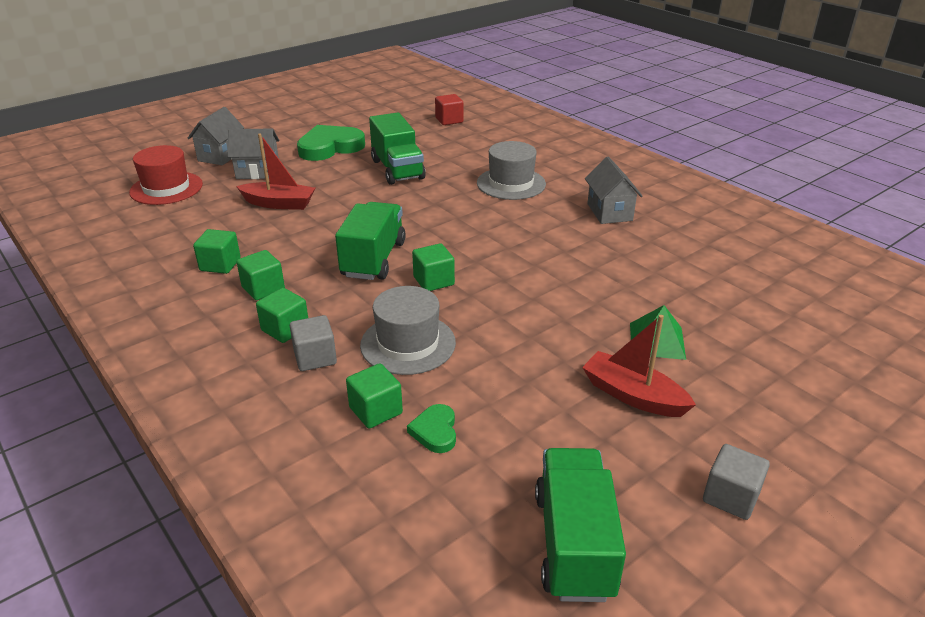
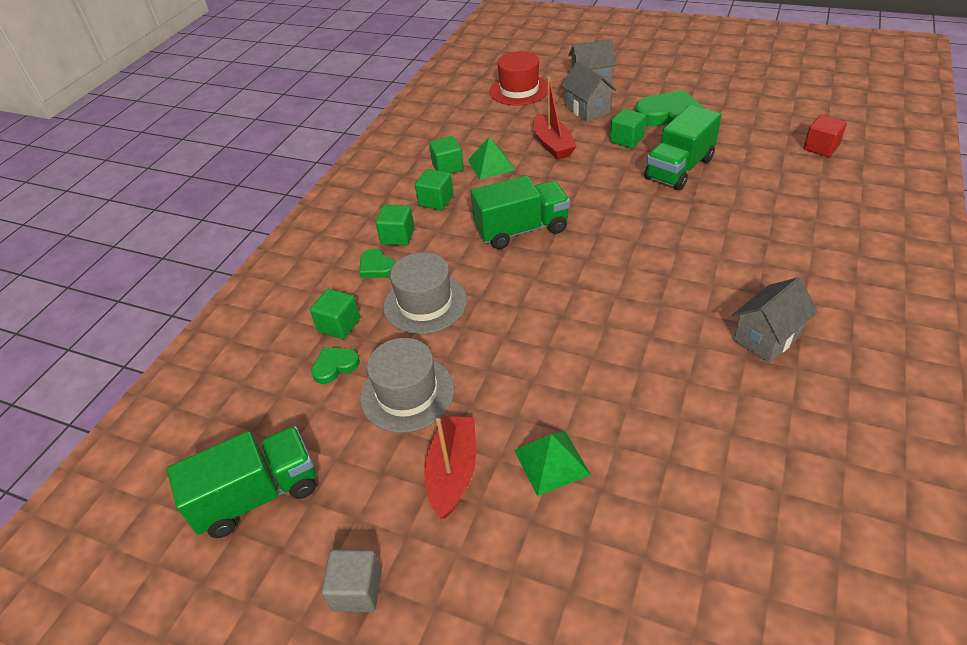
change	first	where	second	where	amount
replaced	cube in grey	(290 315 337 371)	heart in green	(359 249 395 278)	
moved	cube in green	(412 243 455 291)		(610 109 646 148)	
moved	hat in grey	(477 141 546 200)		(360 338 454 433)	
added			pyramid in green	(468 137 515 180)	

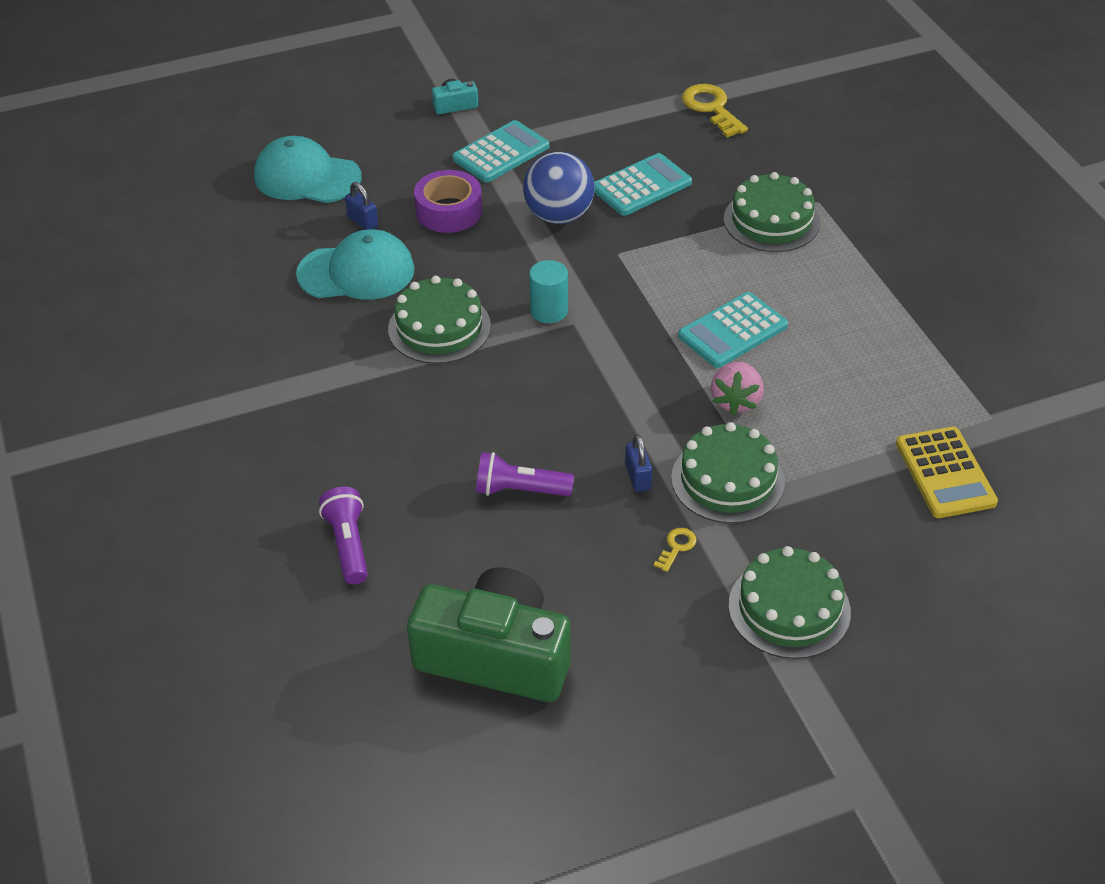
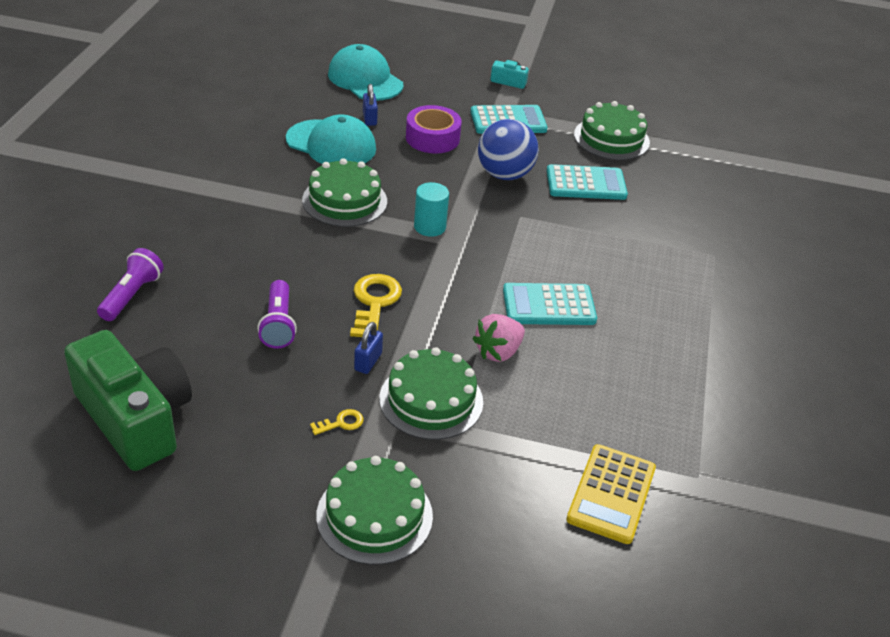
change	first	where	second	where	amount
turned	flashlight in purple	(476 452 574 496)		(257 280 297 349)	135 degrees counterclockwise
moved	key in yellow	(682 84 748 138)		(350 274 402 337)	
moved	cake in green	(724 172 820 252)		(574 101 650 160)	

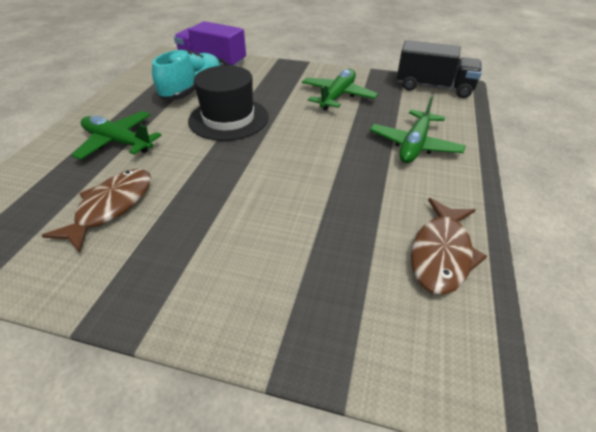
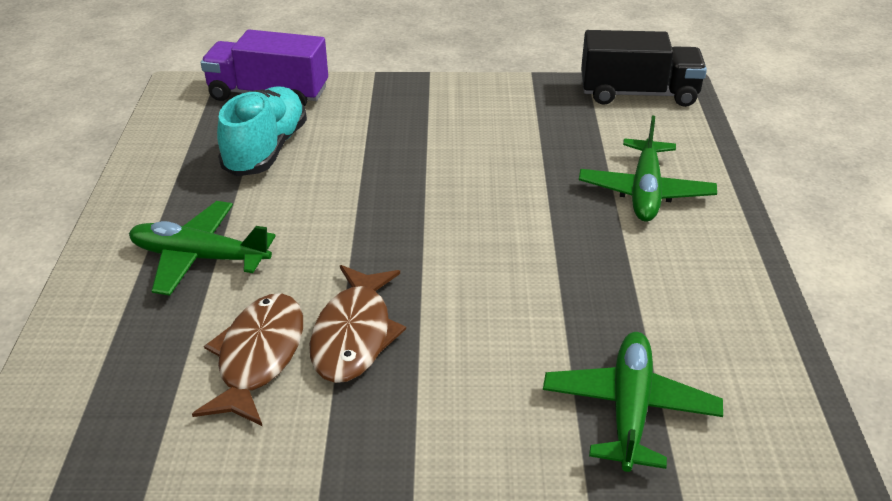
change	first	where	second	where	amount
removed	hat in black	(188 65 269 141)			
moved	plane in green	(302 69 378 111)		(543 332 723 472)	
moved	fish in brown	(411 198 487 295)		(310 265 406 383)	

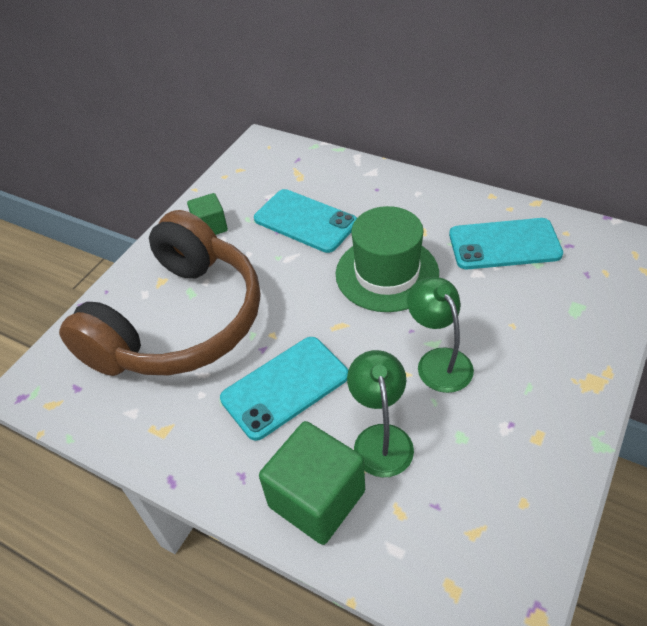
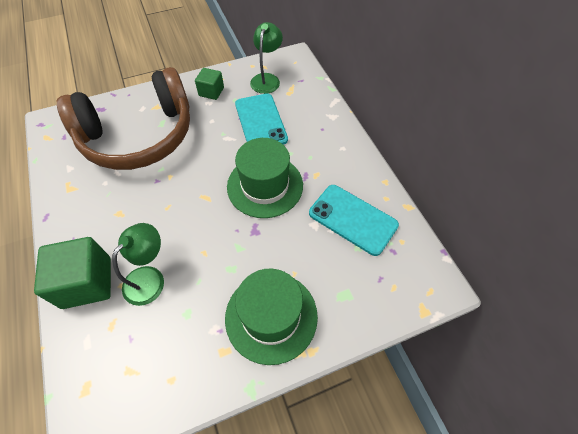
change	first	where	second	where	amount
removed	phone in turquoise	(220 337 348 441)			
moved	lamp in green	(407 277 474 393)		(250 22 283 94)	
added			hat in green	(225 269 318 365)	

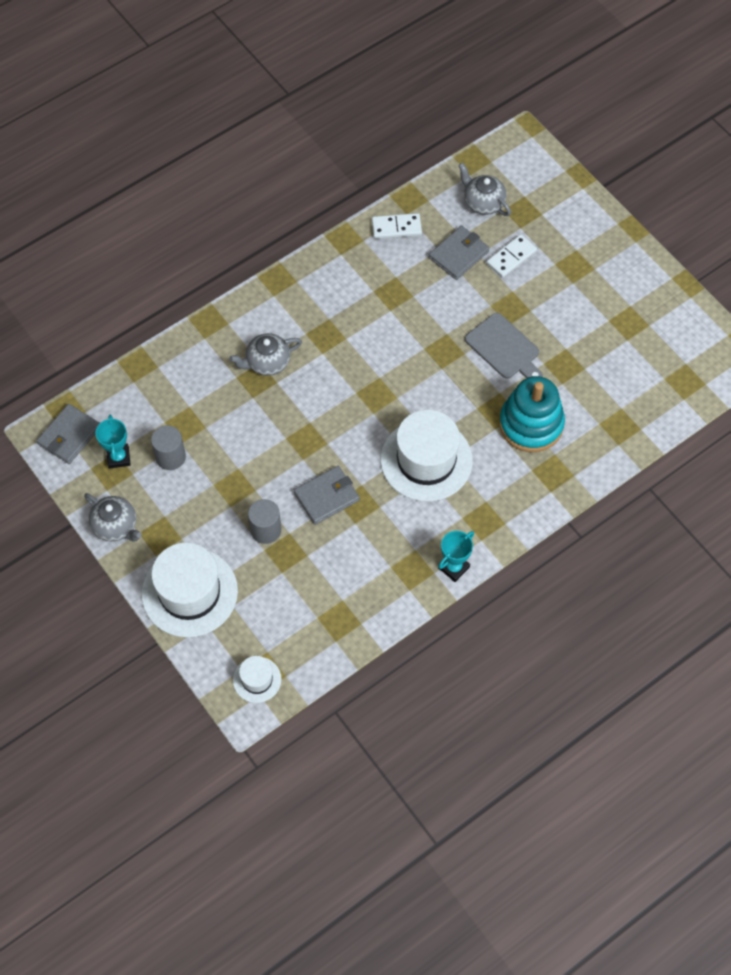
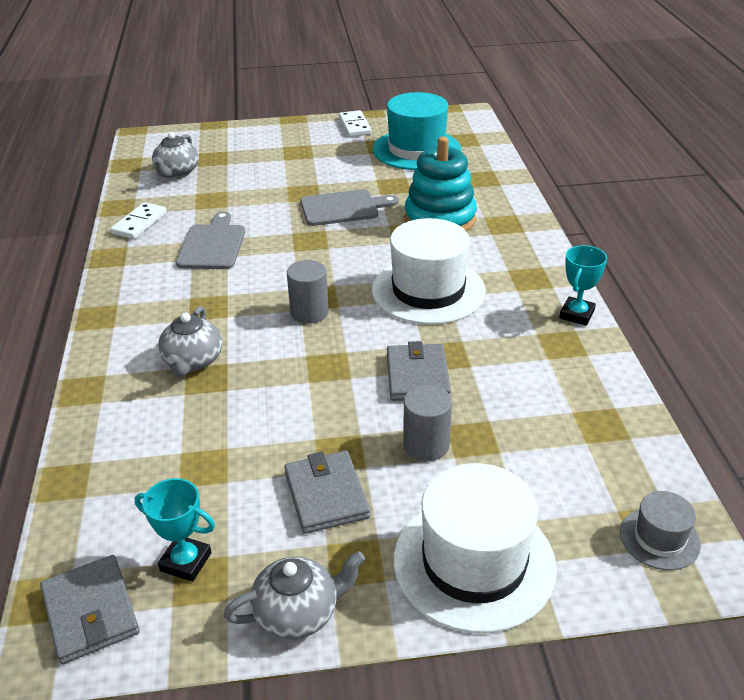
change	first	where	second	where	amount
moved	cylinder in grey	(151 425 186 470)		(287 260 329 324)	
recoloured	hat in white	(233 656 281 703)	hat in grey	(620 491 701 570)	
moved	wallet in grey	(429 225 490 280)		(284 450 370 534)	
turned	trophy in turquoise	(438 531 474 582)		(559 245 607 326)	45 degrees clockwise
turned	teapot in grey	(458 163 511 216)		(152 132 199 178)	60 degrees counterclockwise
moved	domino in white	(486 234 537 278)		(339 110 372 137)	
added			cutting board in grey	(176 211 245 269)	
added			hat in turquoise	(373 92 461 170)	

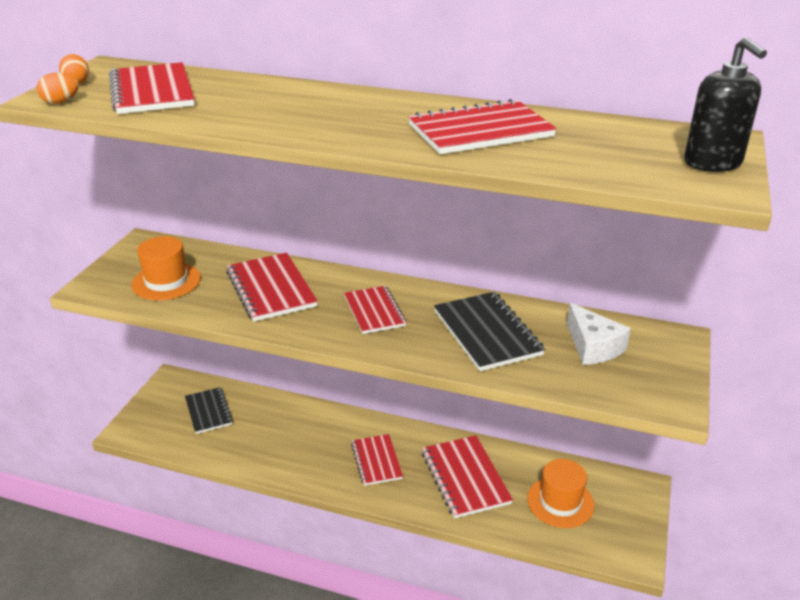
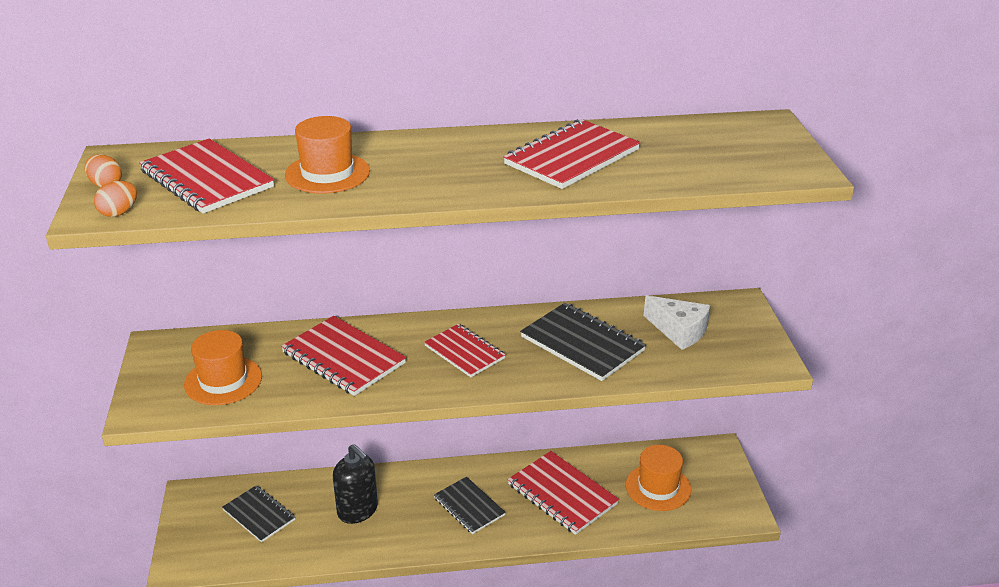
change	first	where	second	where	amount
recoloured	notebook in red	(351 434 403 486)	notebook in black	(434 477 506 534)	
moved	soap dispenser in black	(684 37 767 172)		(333 444 378 524)	
added			hat in orange	(285 116 370 194)	

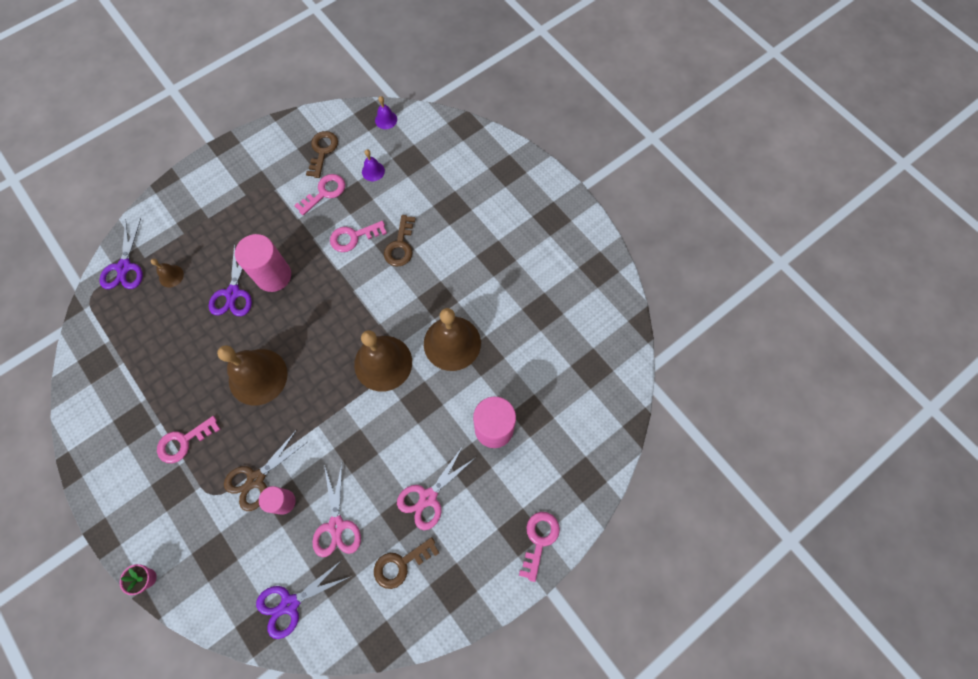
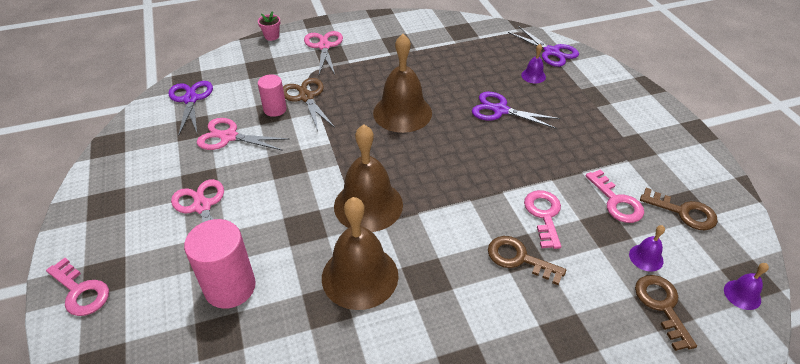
change	first	where	second	where	amount
turned	scissors in purple	(100 218 143 289)		(508 26 579 67)	150 degrees counterclockwise
recoloured	bell in brown	(151 259 184 287)	bell in purple	(521 44 546 83)	
removed	key in pink	(157 416 221 463)			
removed	cylinder in pink	(235 234 291 292)			
moved	key in brown	(374 537 439 589)		(635 275 697 351)	
added			scissors in pink	(304 31 343 74)	

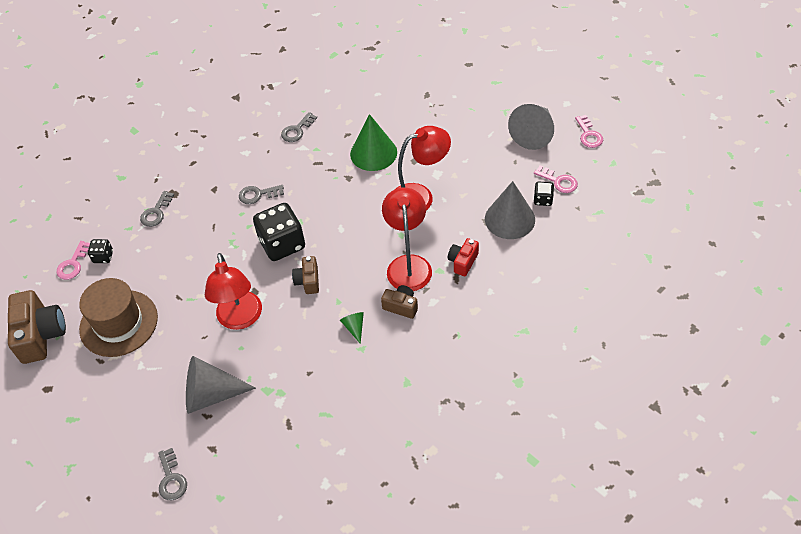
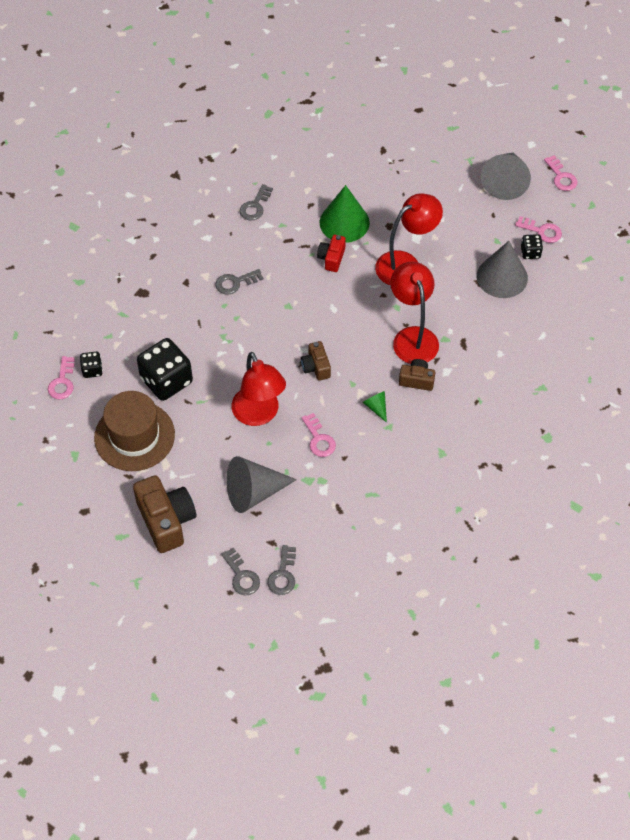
change	first	where	second	where	amount
moved	camera in brown	(8 290 66 364)		(133 475 196 553)	
moved	key in grey	(140 191 174 227)		(267 545 296 595)	
moved	dice in black	(253 203 305 261)		(137 338 193 401)	
moved	camera in red	(448 238 479 276)		(317 235 346 272)	
added			key in pink	(301 413 336 457)	

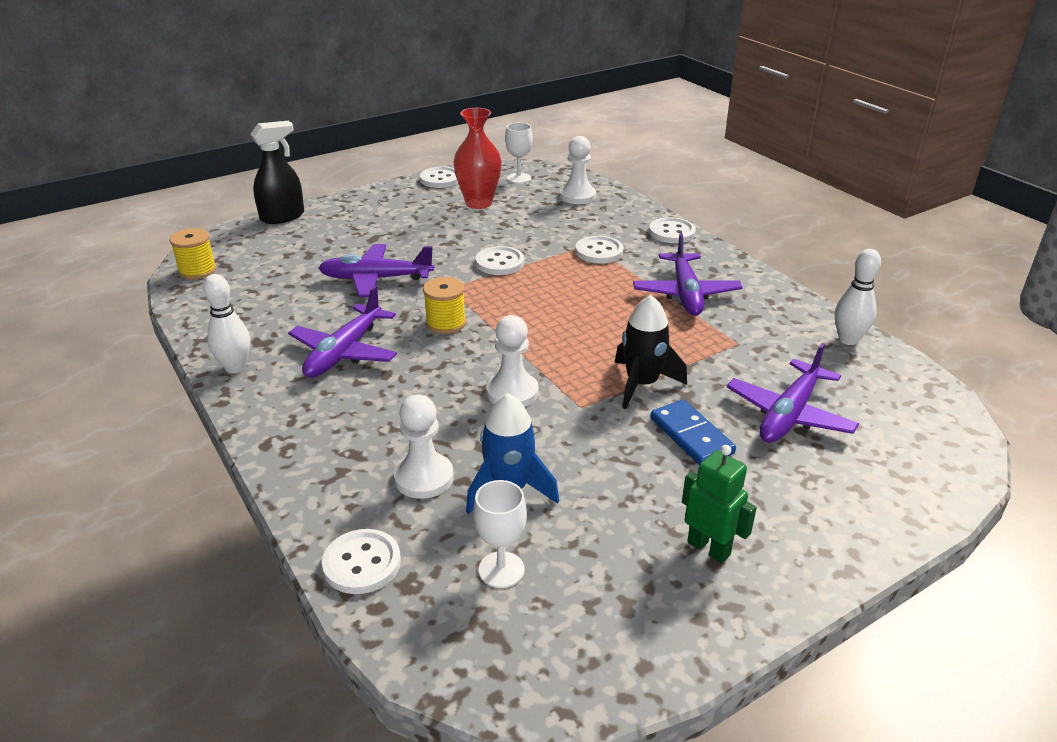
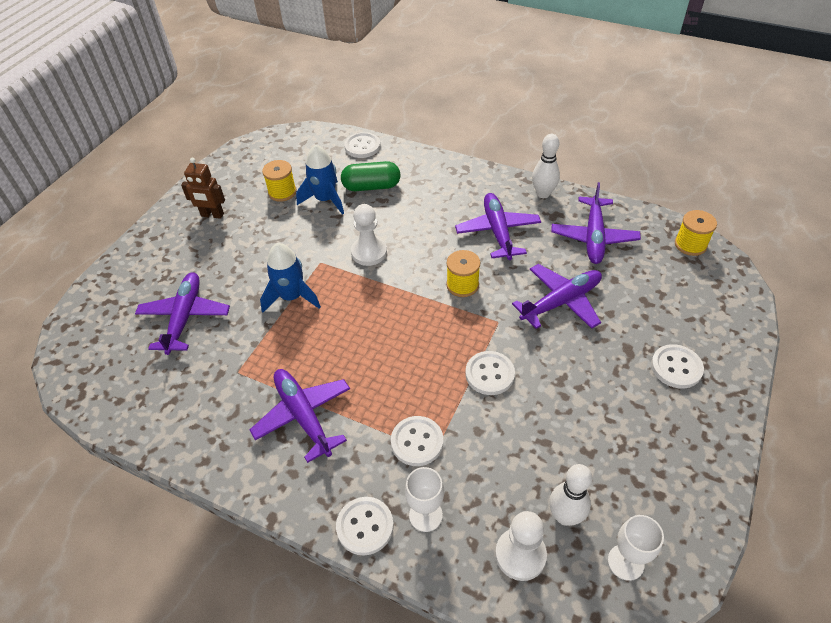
change	first	where	second	where	amount
removed	spray bottle in black	(250 121 304 224)			
replaced	pawn in white	(394 395 454 499)	capsule in green	(341 161 400 191)	
moved	button in white	(420 167 458 188)		(651 344 704 389)	
removed	vase in red	(453 108 502 209)			
moved	goblet in white	(473 480 527 588)		(405 467 444 532)	
recoloured	rocket in black	(615 295 687 409)	rocket in blue	(260 243 321 312)	
removed	domino in blue	(650 400 736 465)			
recoloured	robot in green	(682 445 757 563)	robot in brown	(181 158 225 219)	
moved	bowling pin in white	(835 249 881 345)		(549 464 592 526)	
added			spool in yellow	(262 160 297 202)	
added			plane in purple	(551 182 641 264)	

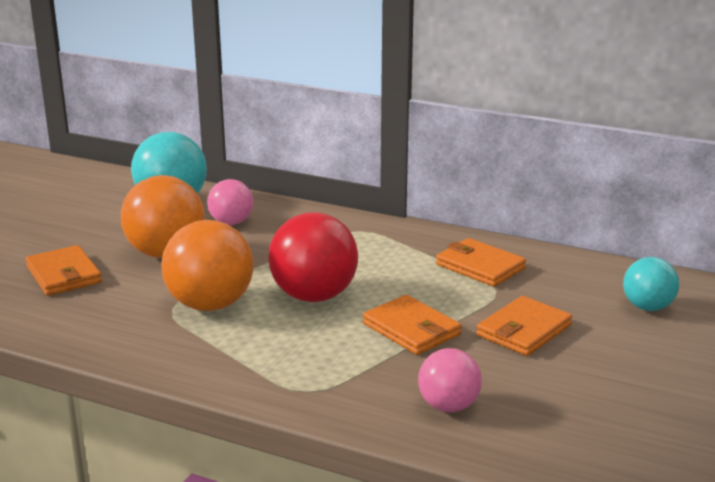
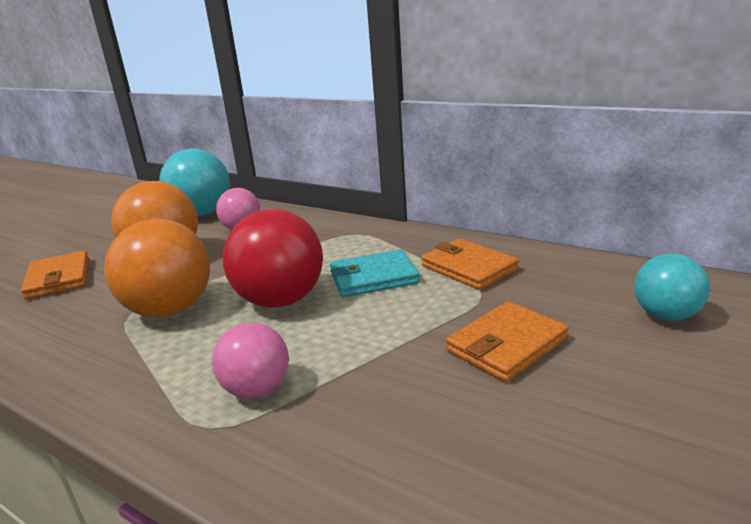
change	first	where	second	where	amount
removed	wallet in orange	(363 295 461 355)			
moved	ball in pink	(418 348 482 412)		(212 323 289 398)	
added			wallet in turquoise	(330 249 420 298)	

